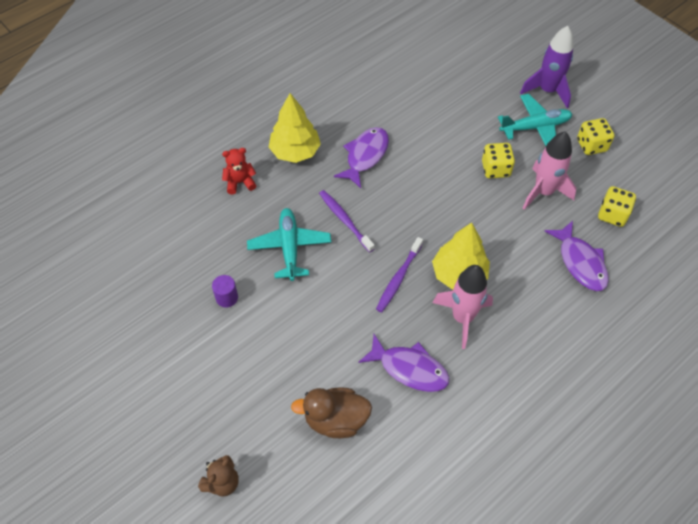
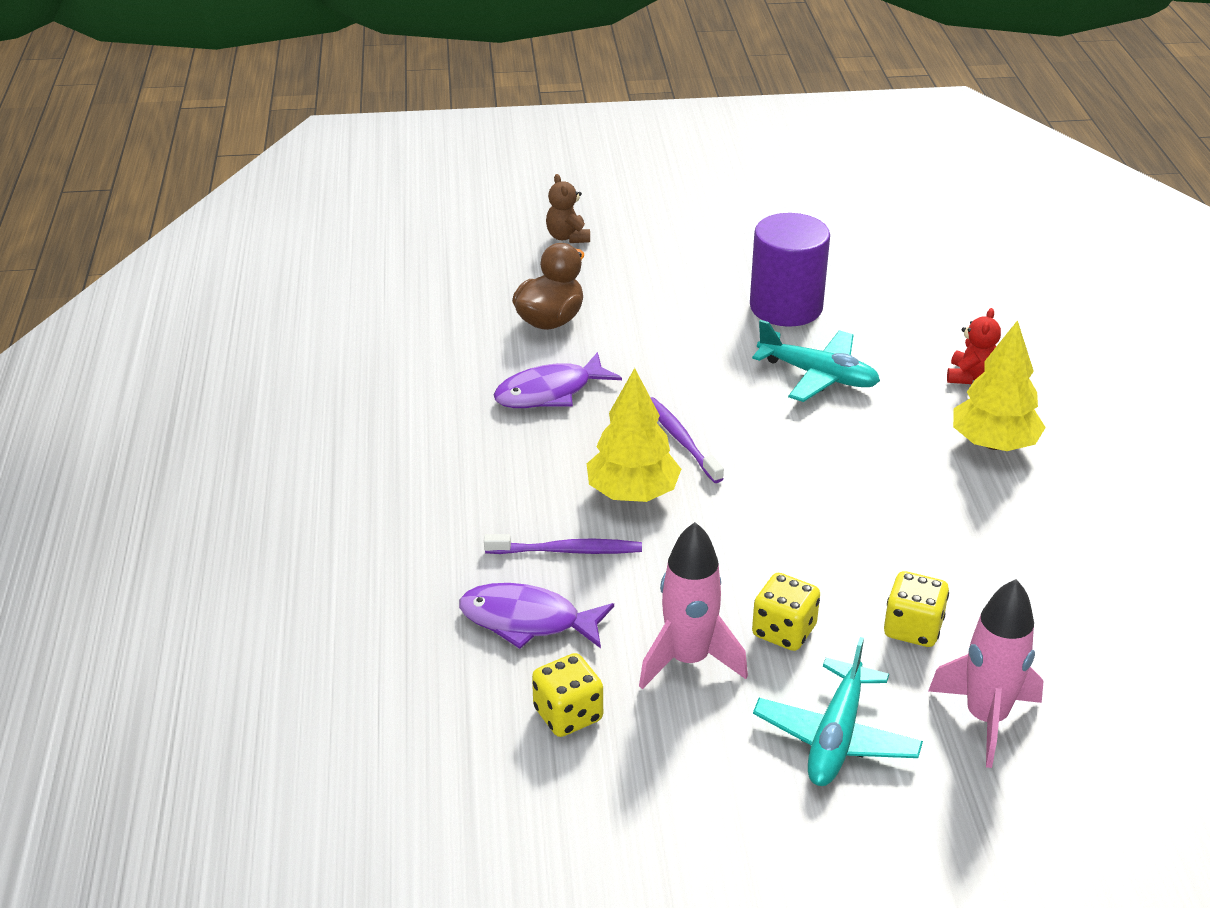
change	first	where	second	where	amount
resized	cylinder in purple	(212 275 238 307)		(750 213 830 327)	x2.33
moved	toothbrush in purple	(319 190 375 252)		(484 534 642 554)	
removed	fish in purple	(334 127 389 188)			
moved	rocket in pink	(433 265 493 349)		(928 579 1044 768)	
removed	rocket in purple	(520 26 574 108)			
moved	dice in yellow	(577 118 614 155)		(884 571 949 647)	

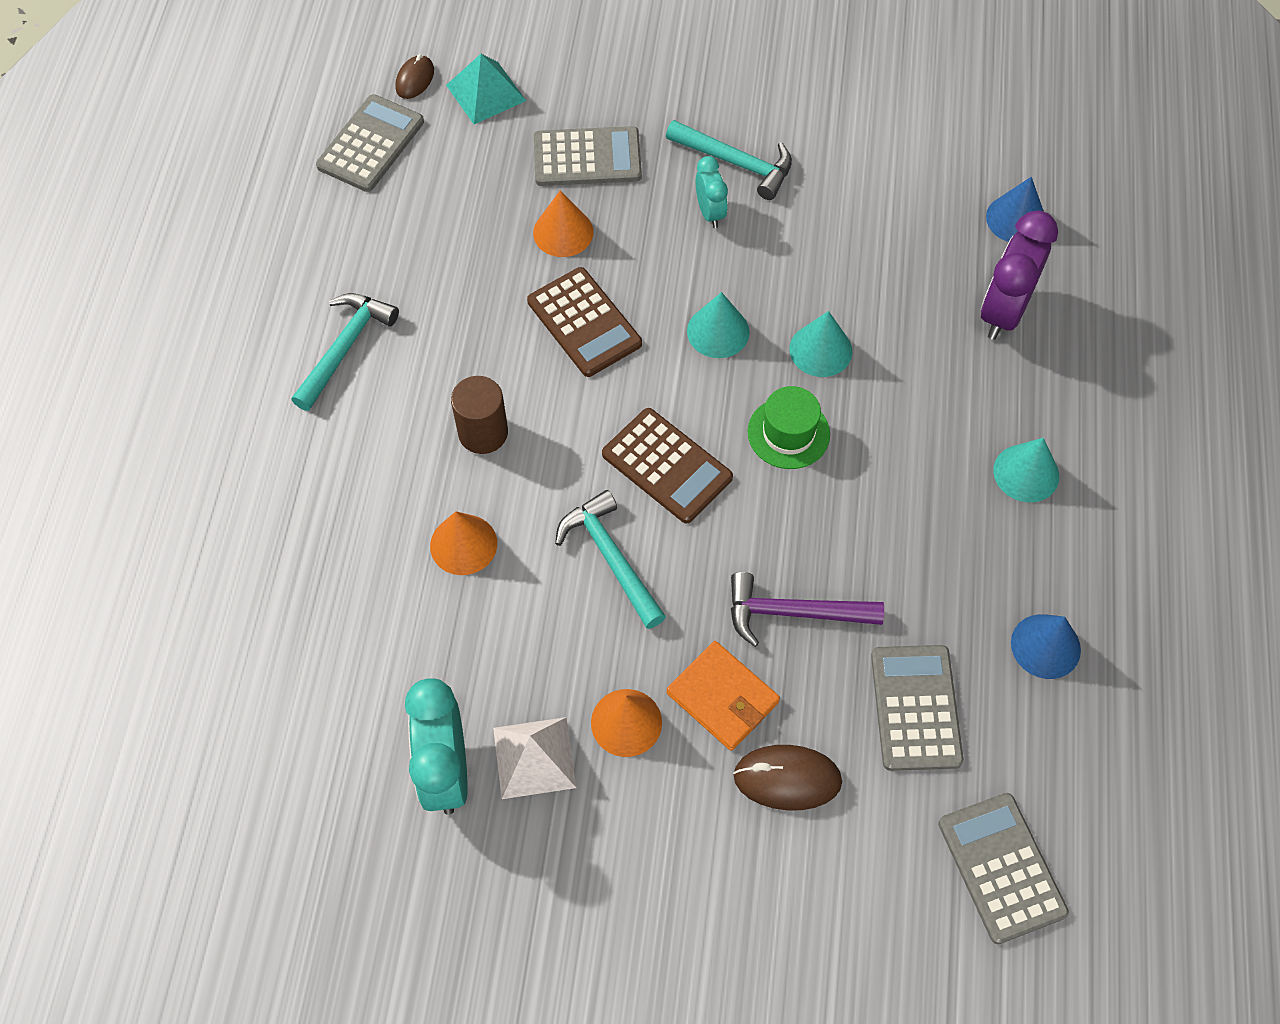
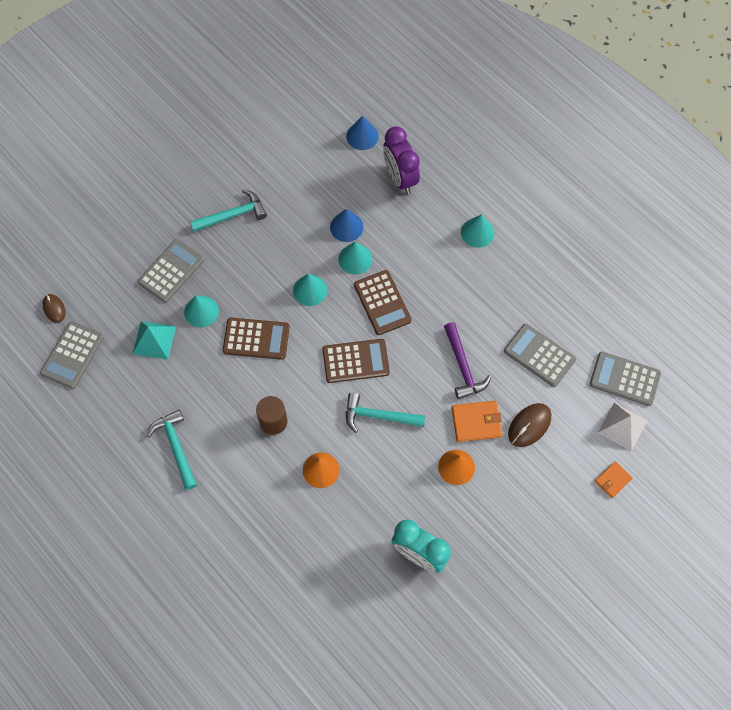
change	first	where	second	where	amount
turned	calculator in grey	(316 94 424 192)		(40 321 104 389)	135 degrees counterclockwise
moved	pyramid in turquoise	(446 54 526 124)		(133 321 176 359)	
moved	pyramid in white	(493 717 576 799)		(598 402 648 451)	
recoloured	cone in orange	(533 190 593 257)	cone in turquoise	(184 296 219 328)	
removed	clock in turquoise	(696 156 728 228)			
turned	hammer in purple	(731 572 884 647)		(444 322 491 399)	60 degrees counterclockwise
replaced	hat in green	(748 386 830 469)	calculator in brown	(354 270 412 335)	
moved	cone in blue	(1011 614 1081 679)		(330 209 363 242)	
added			wallet in orange	(595 461 633 498)	

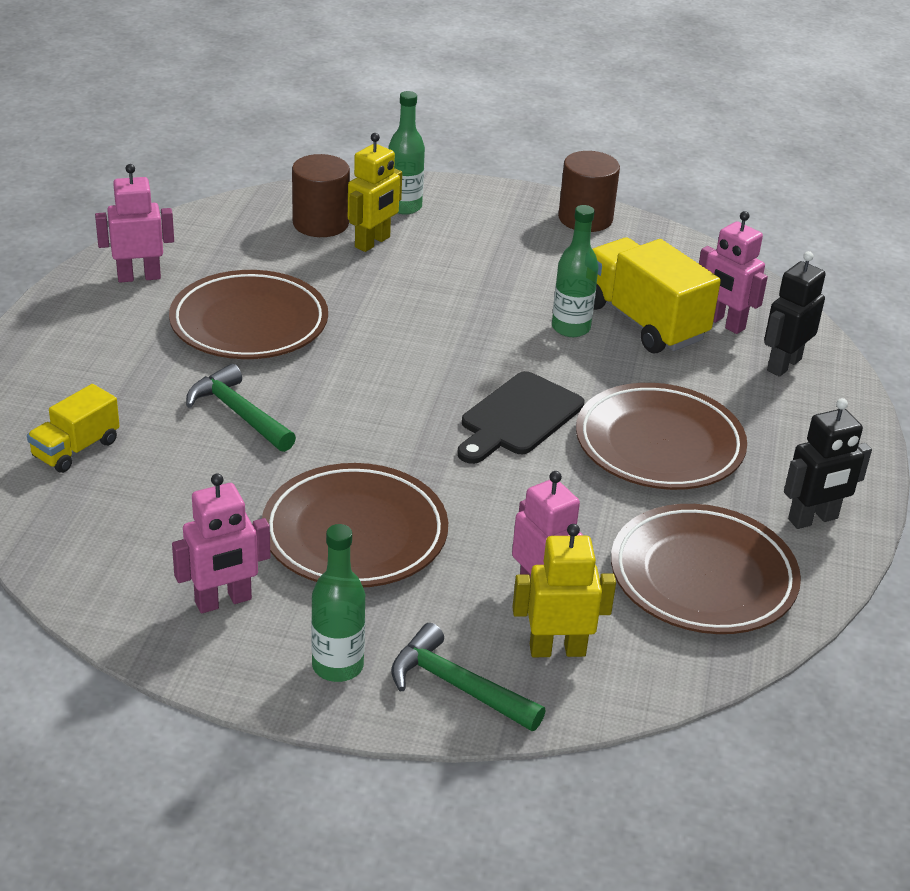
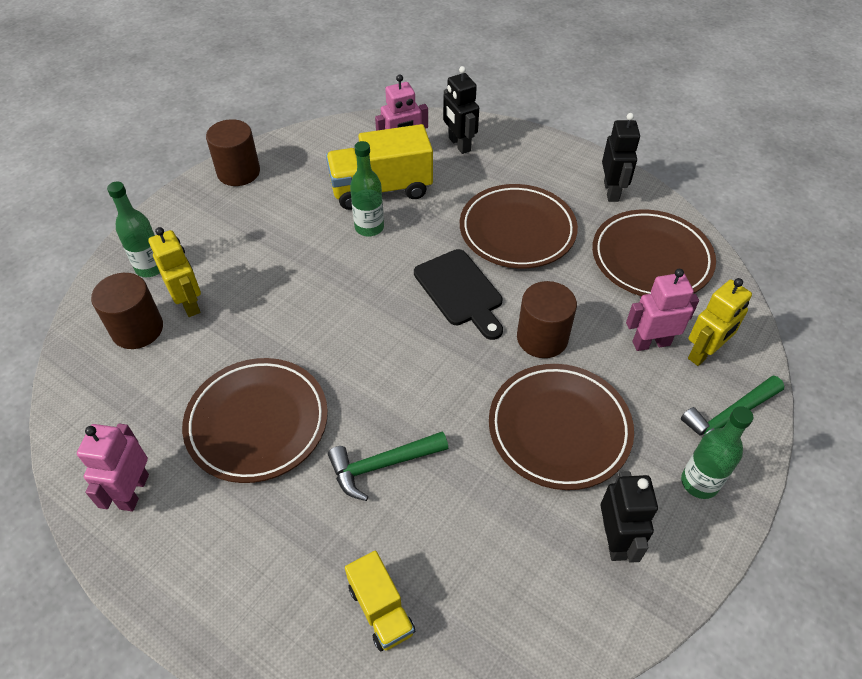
change	first	where	second	where	amount
recoloured	robot in pink	(172 473 270 613)	robot in black	(600 471 658 563)	
turned	robot in yellow	(512 524 616 657)		(688 278 752 366)	150 degrees counterclockwise
added			cylinder in brown	(517 281 577 358)	

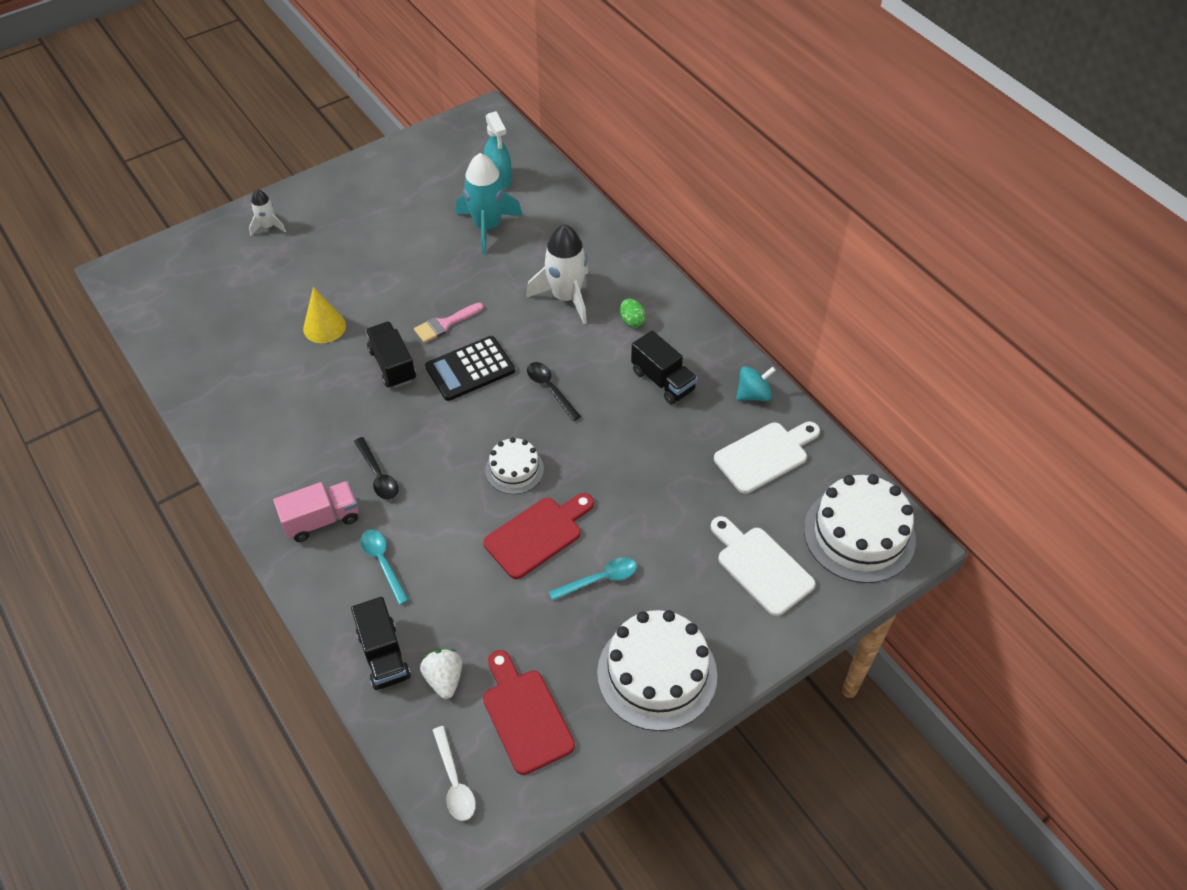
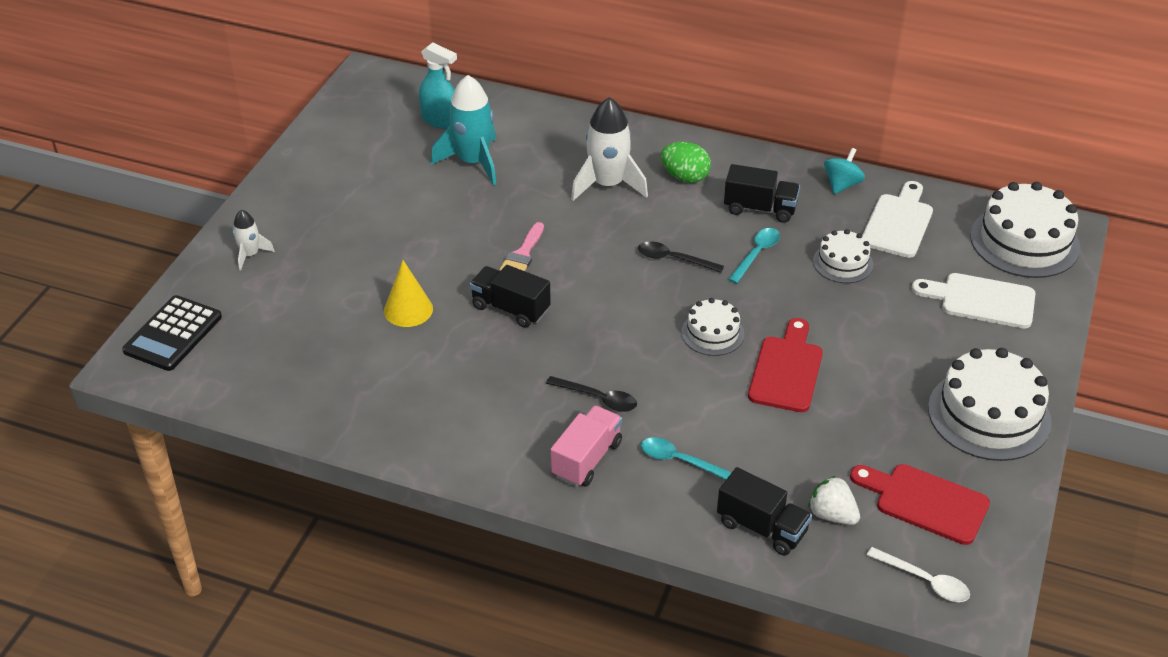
change	first	where	second	where	amount
moved	calculator in black	(425 336 515 401)		(122 295 222 371)	
moved	spoon in turquoise	(549 557 637 601)		(728 228 780 284)	
resized	egg in green	(620 299 646 328)		(661 142 711 183)	x1.52
added			cake in white	(813 229 873 283)	

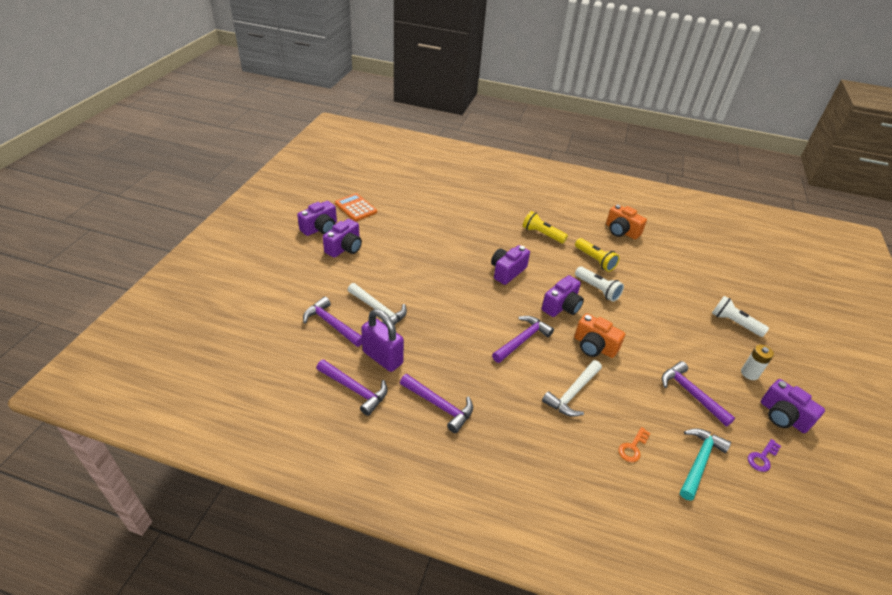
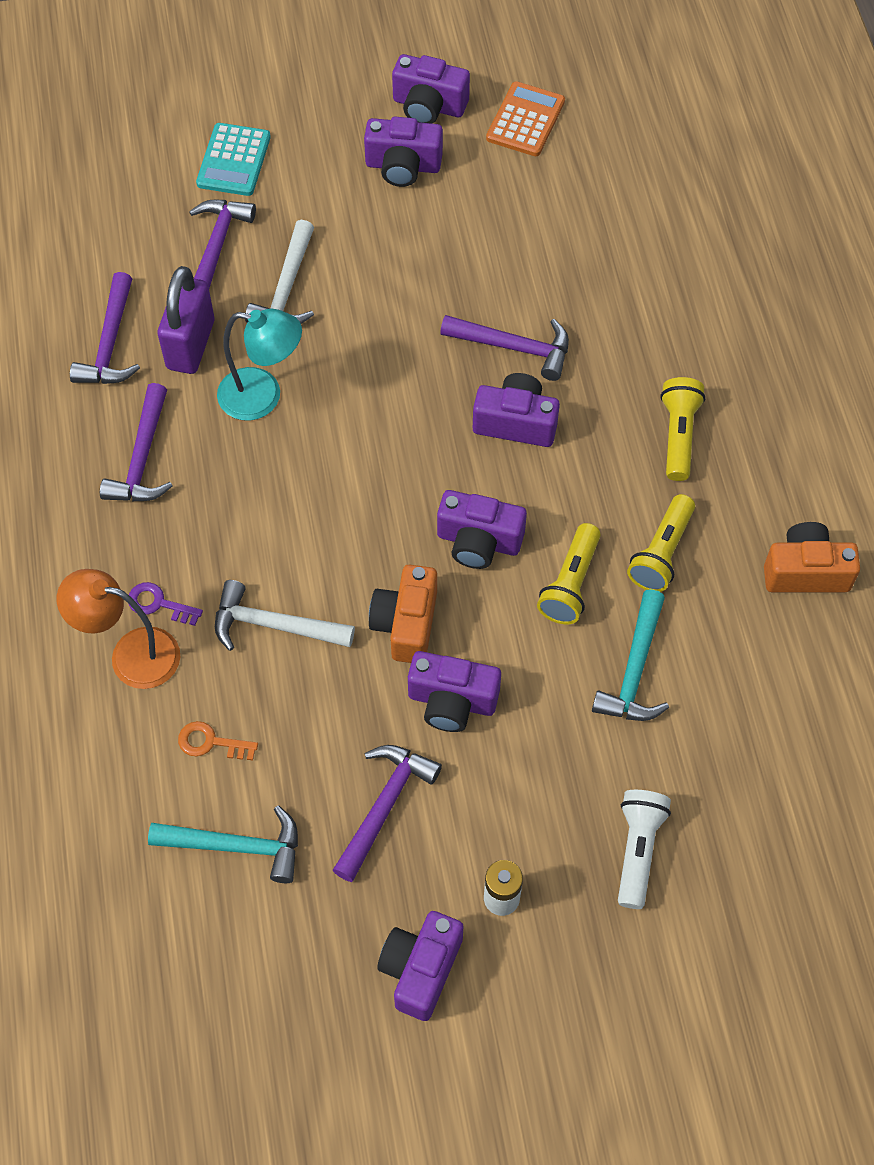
change	first	where	second	where	amount
moved	hammer in purple	(492 316 554 363)		(440 315 569 381)	
recoloured	flashlight in white	(575 266 624 302)	flashlight in yellow	(537 523 601 624)	
turned	camera in orange	(606 204 647 239)		(764 522 860 592)	75 degrees clockwise
moved	key in purple	(748 439 781 472)		(129 582 203 626)	
added			lamp in orange	(57 569 180 689)	
added			calculator in turquoise	(196 123 271 196)	
added			lamp in turquoise	(217 309 302 421)	
added			camera in purple	(408 651 501 732)	
added			hammer in turquoise	(592 589 669 721)	

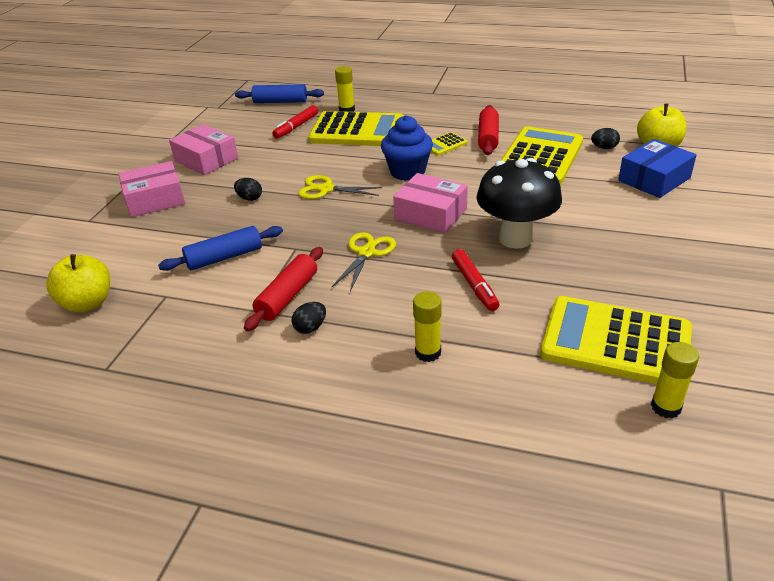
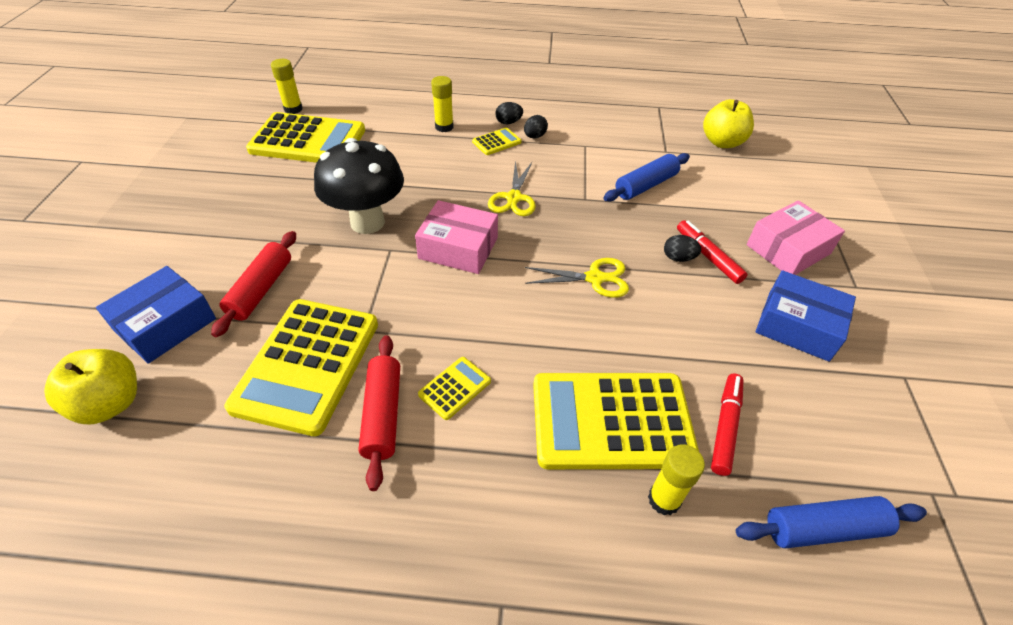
change	first	where	second	where	amount
recoloured	box in pink	(169 124 238 175)	box in blue	(756 270 856 362)	
moved	rolling pin in red	(244 247 323 331)		(211 231 296 337)	
removed	cupcake in blue	(381 115 433 181)			
moved	marker in red	(452 249 500 311)		(677 220 748 284)	
moved	egg in black	(591 128 620 149)		(495 102 523 124)	
added			calculator in yellow	(472 127 522 155)	

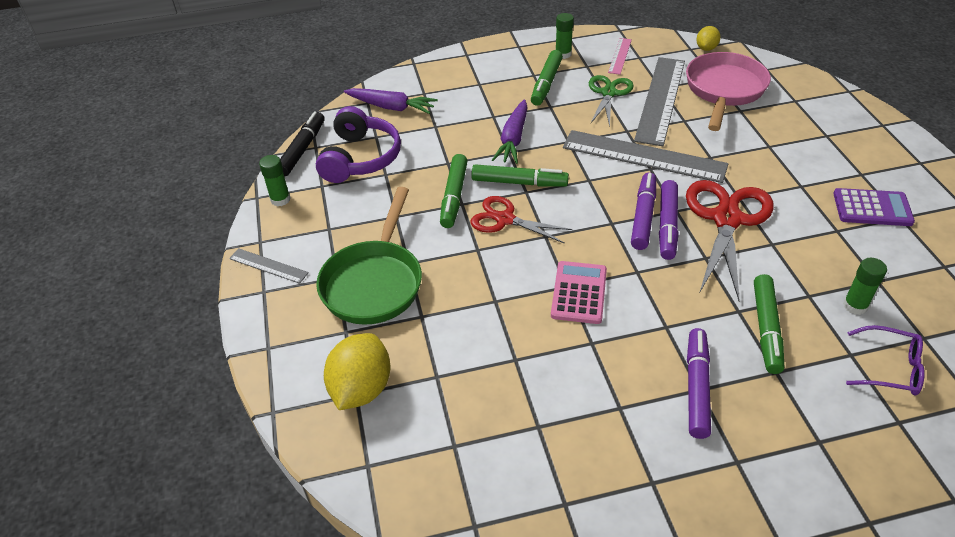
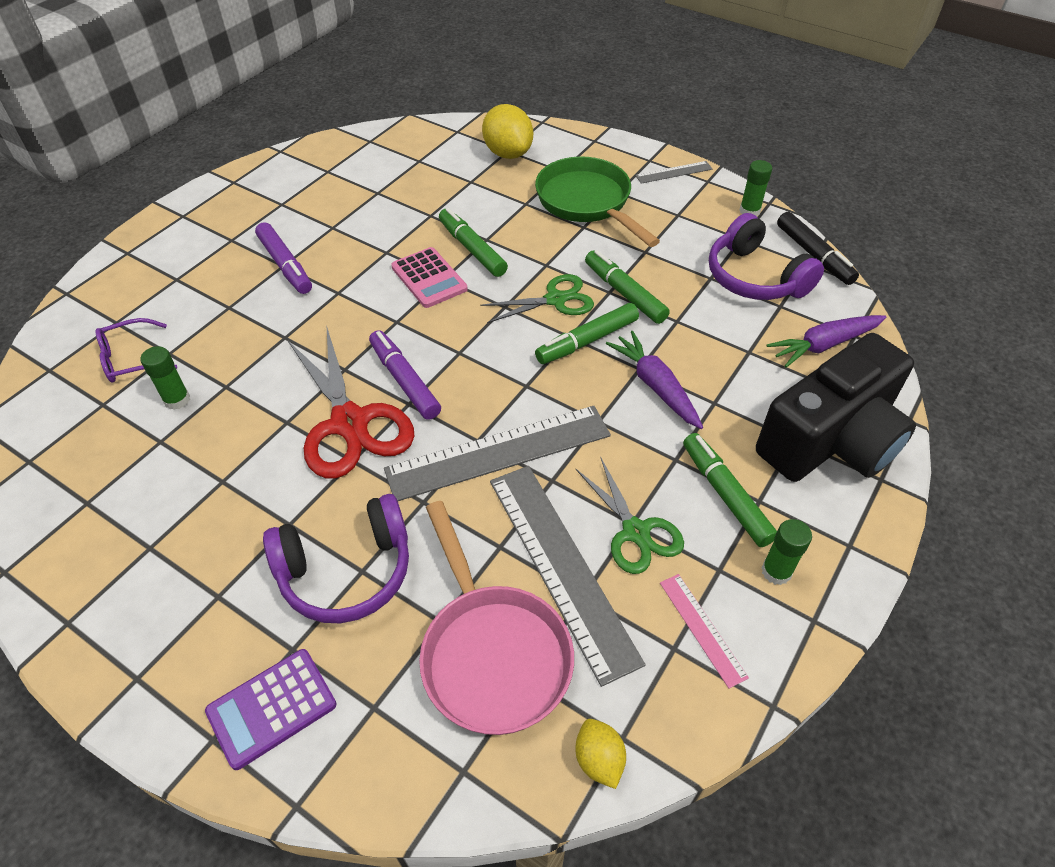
change	first	where	second	where	amount
recoloured	scissors in red	(471 196 572 244)	scissors in green	(480 274 594 323)	
removed	marker in purple	(631 173 656 250)			
moved	marker in green	(754 274 784 374)		(439 208 508 277)	
moved	calculator in purple	(833 188 915 226)		(205 649 337 770)	
added			headphones in purple	(263 494 409 623)	
added			camera in black	(756 333 916 482)	

